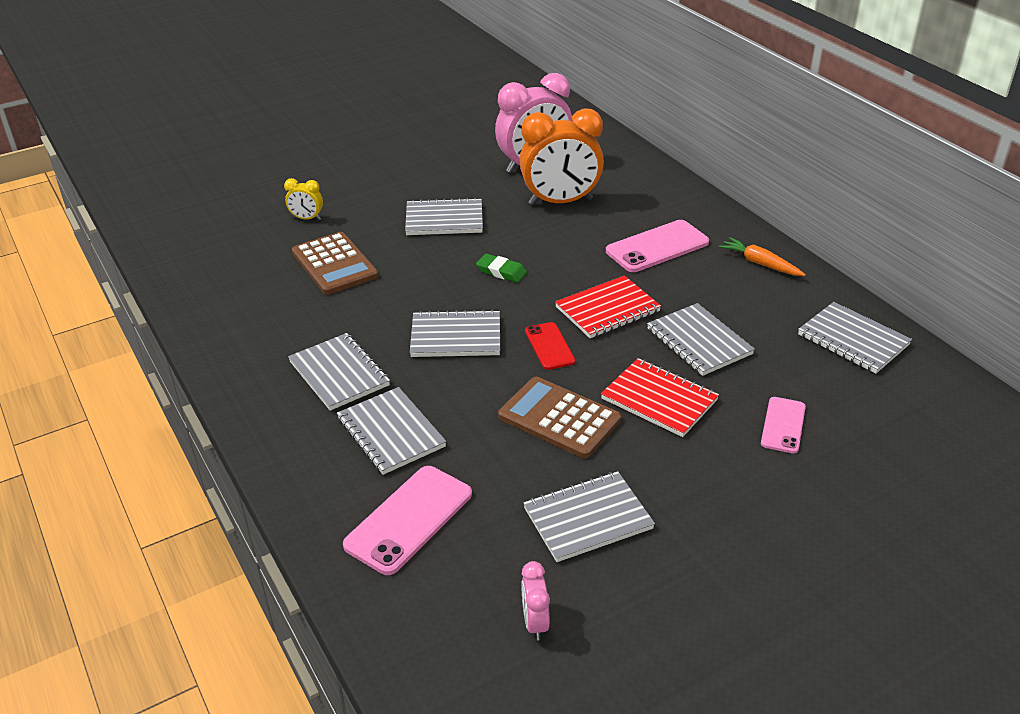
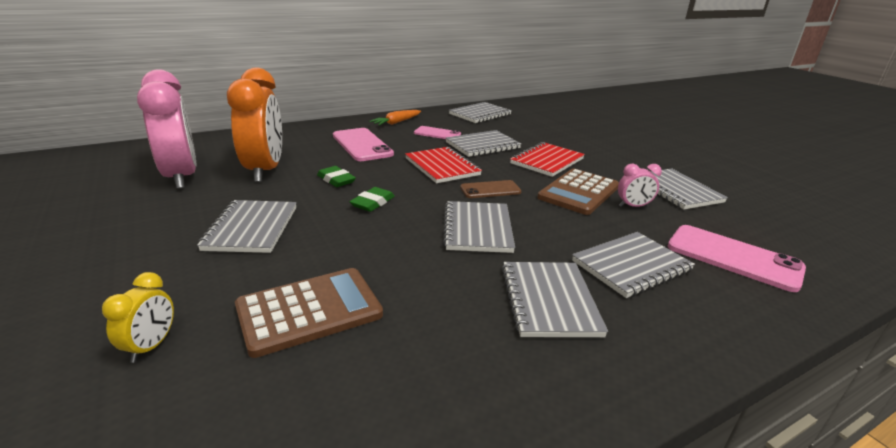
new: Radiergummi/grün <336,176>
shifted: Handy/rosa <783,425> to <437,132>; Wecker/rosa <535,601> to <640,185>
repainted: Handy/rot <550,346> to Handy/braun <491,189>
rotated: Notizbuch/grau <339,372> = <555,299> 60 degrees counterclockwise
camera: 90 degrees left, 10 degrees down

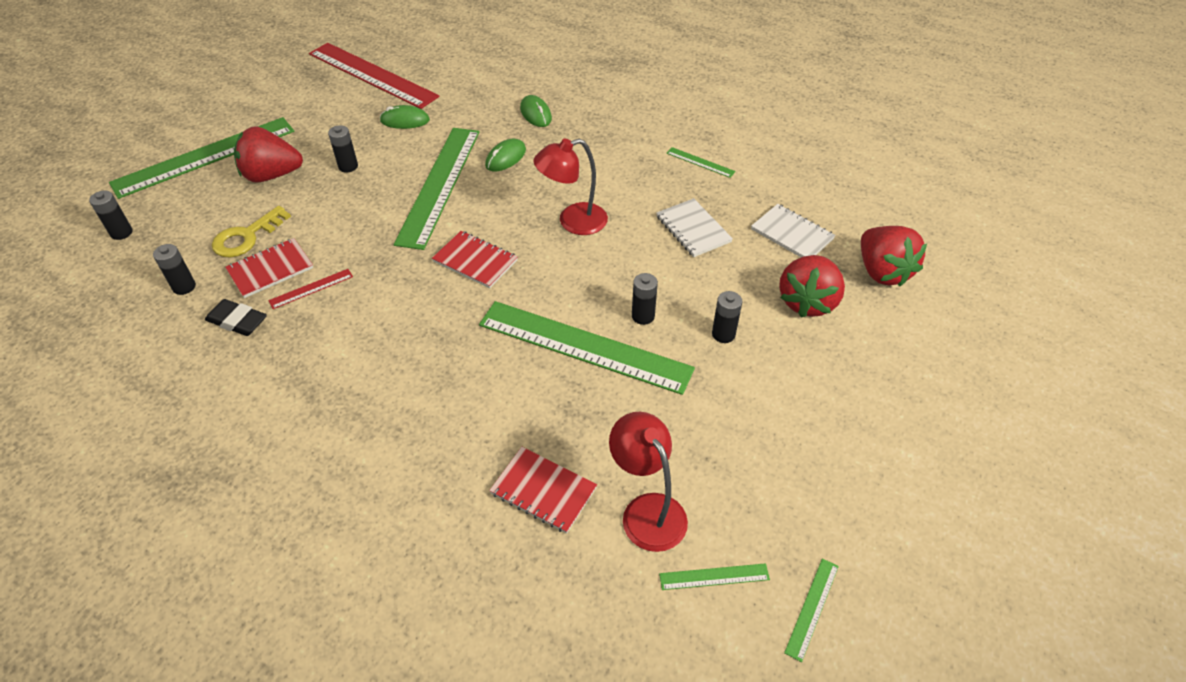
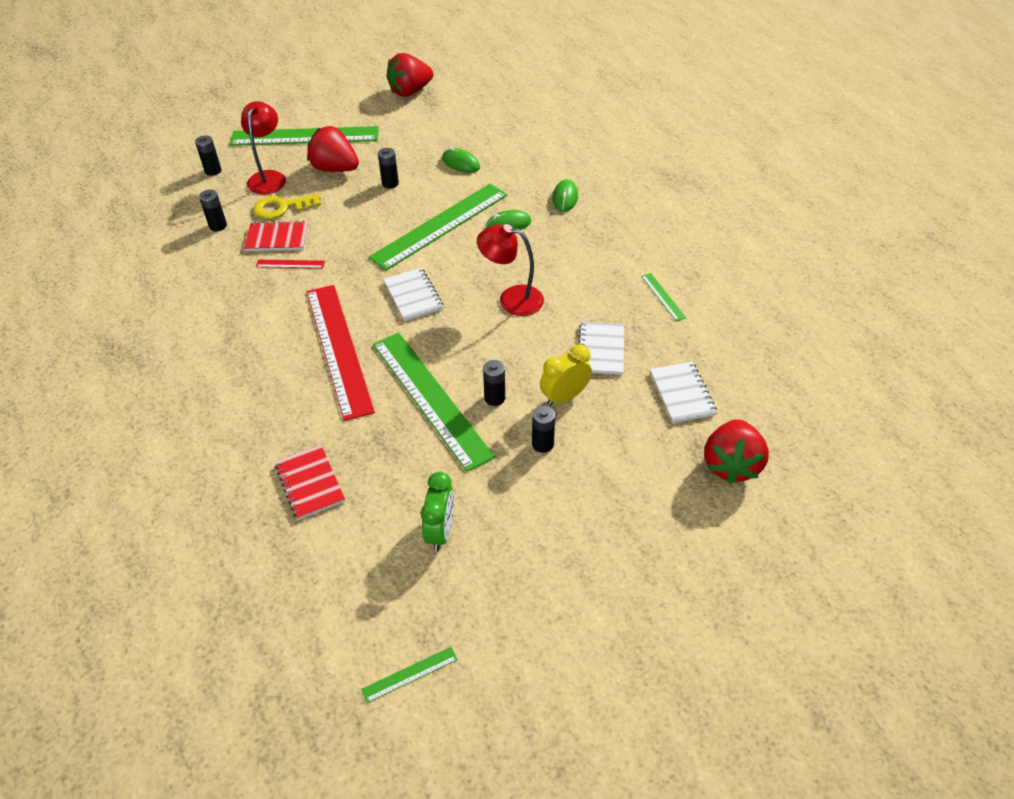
gone: Radiergummi/schwarz <236,317>; Lineal/grün <714,576>
new: Wecker/gelb <566,375>; Wecker/grün <437,511>
shifted: Lineal/rot <374,76> to <341,353>; Erdbeere/rot <812,286> to <409,75>; Lampe/rot <648,482> to <263,148>
repainted: Notizbuch/rot <475,259> to Notizbuch/weiß <413,294>
camera: 35 degrees right, 0 degrees up

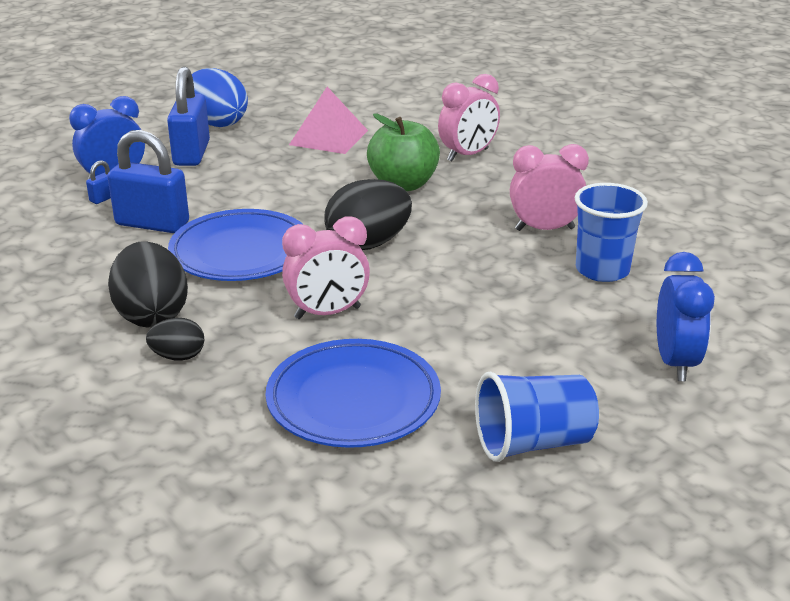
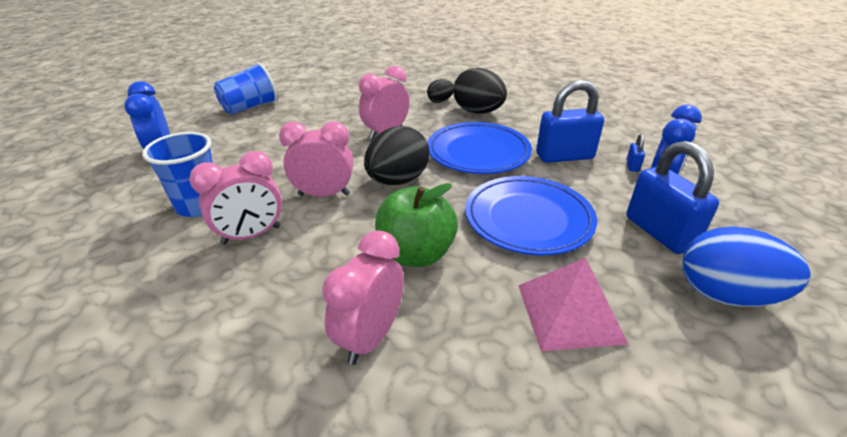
new: Wecker/rosa <316,159>
shifted: Teller/blau <353,393> to <531,215>
camera: 155 degrees right, 5 degrees up

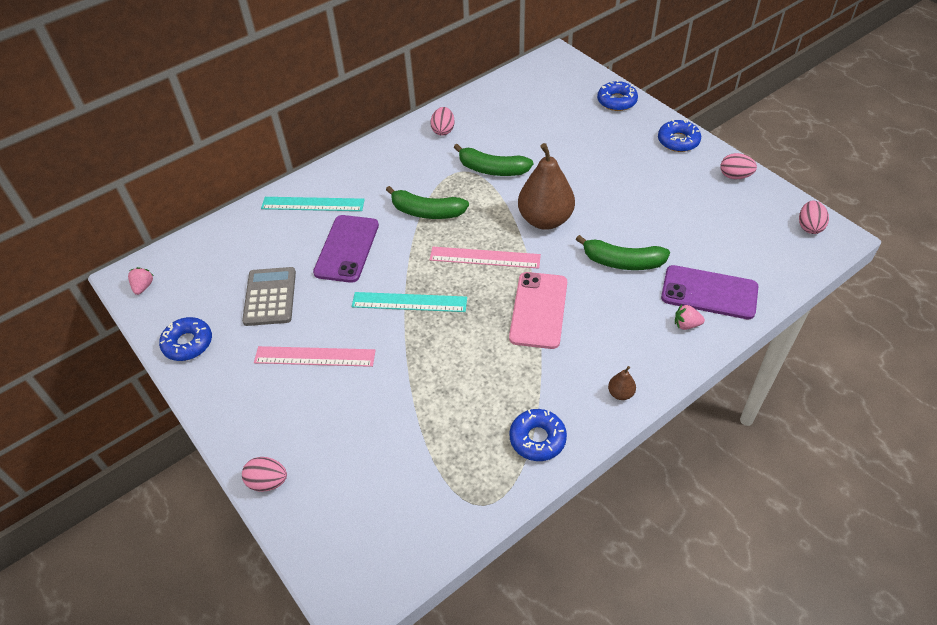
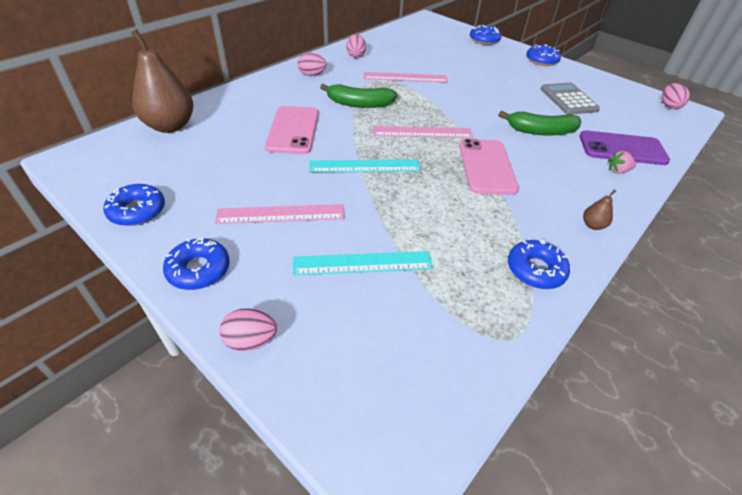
gone: Erdbeere/rosa <141,281>
new: Donut/blau <196,264>
shifted: Birne/braun <546,186> to <162,81>; Ei/rosa <739,166> to <312,64>; Lineal/türkis <313,204> to <363,263>; Taschenrechner/grau <269,296> to <570,98>
swapped: Banane/grün <493,160> to Lineal/rosa <406,77>
repainted: Handy/lila <346,249> to Handy/rosa <292,130>
camera: 15 degrees left, 5 degrees down

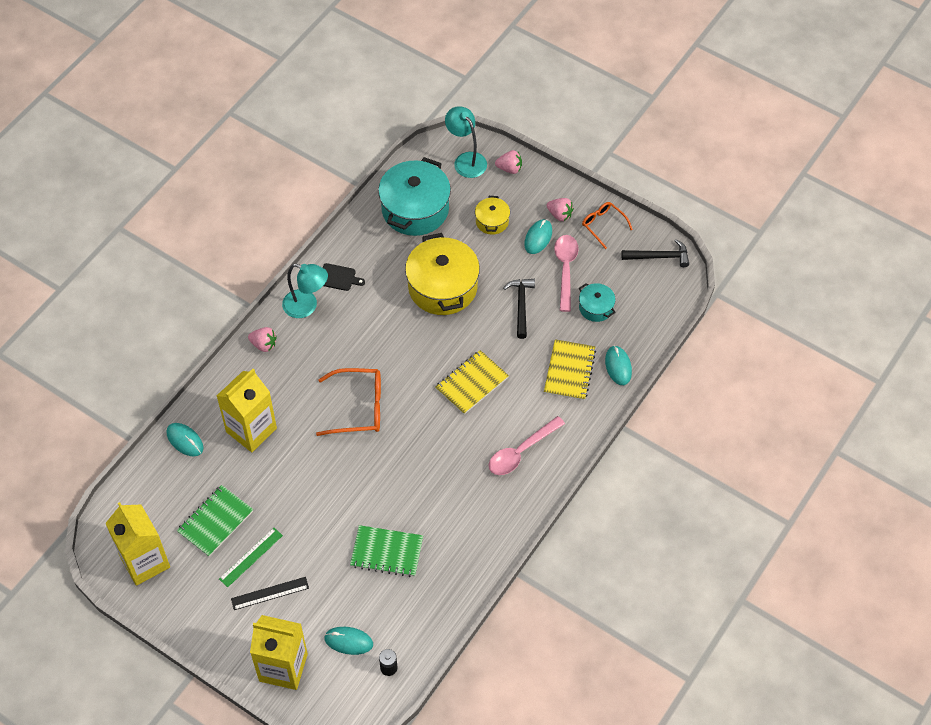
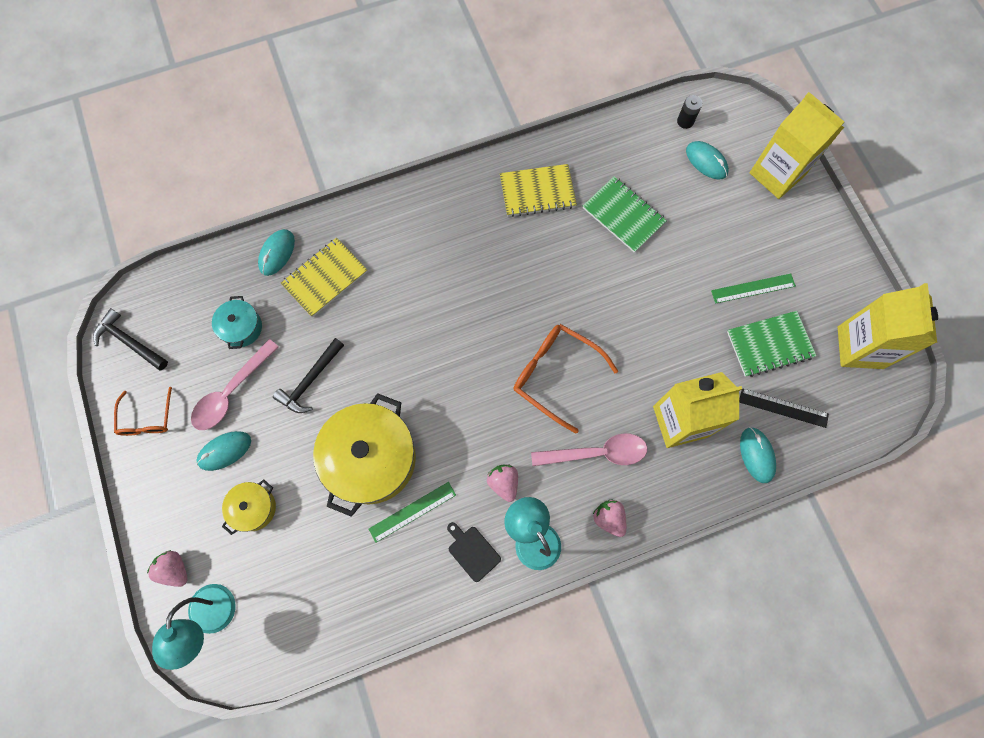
gone: Kochtopf/türkis <414,196>
new: Lineal/grün <412,512>
shifted: Erdbeere/rosa <560,209> to <502,483>; Notizbuch/gelb <472,382> to <538,190>; Löffel/rosa <527,445> to <589,450>; Lineal/schwarz <270,593> to <784,408>
camera: 145 degrees left, 15 degrees up

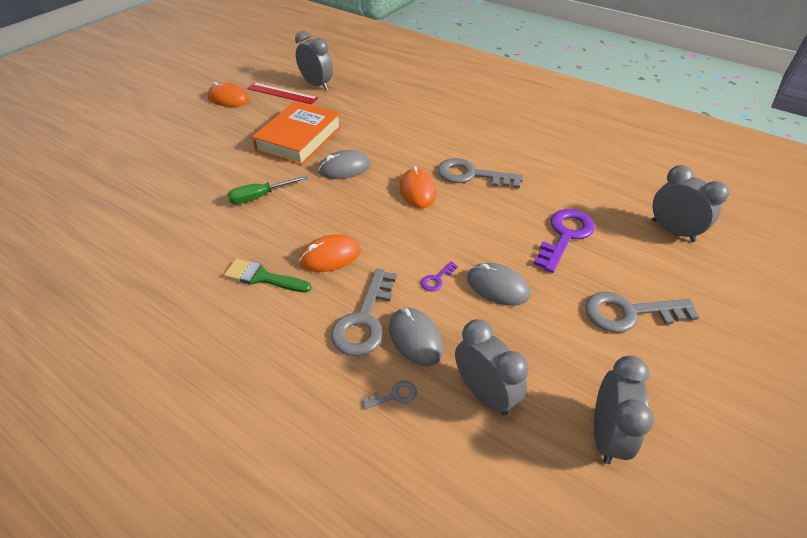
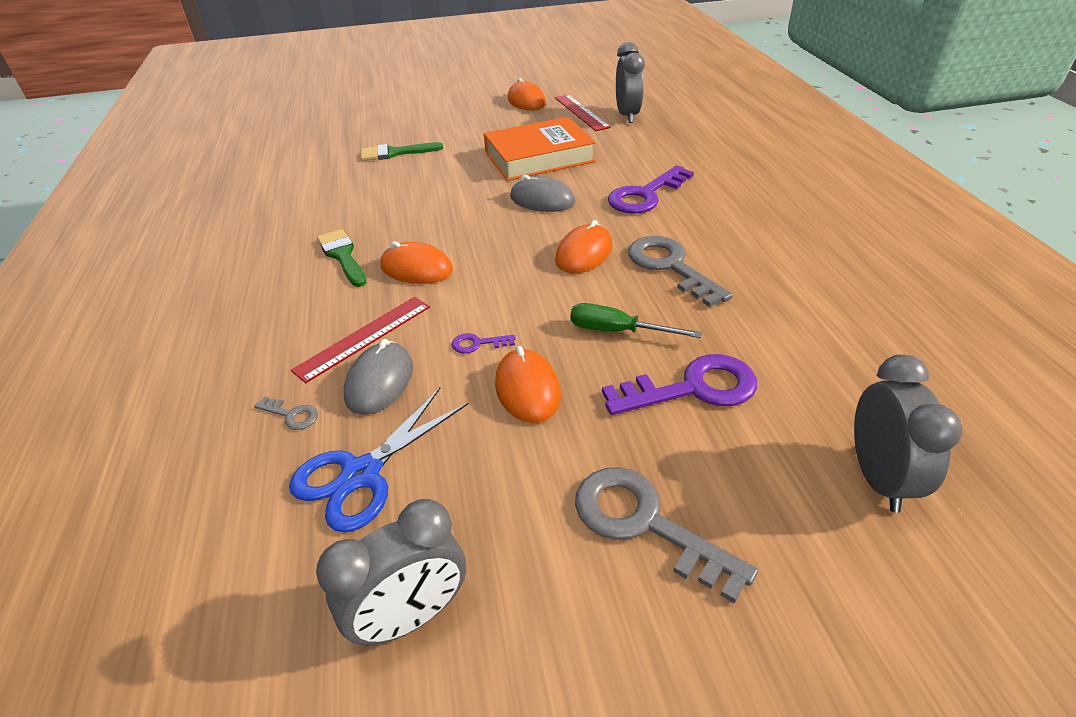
new: Pinsel/grün <402,151>; Schlüssel/lila <651,189>
shifted: Schraubenzieher/grün <267,189> to <636,320>
swapped: Schlüssel/grau <364,312> to Lineal/rot <360,340>; Wecker/grau <492,367> to Schere/blau <379,460>
repainted: Computermaus/grau <498,284> to Computermaus/orange <528,384>
camera: 45 degrees right, 5 degrees down

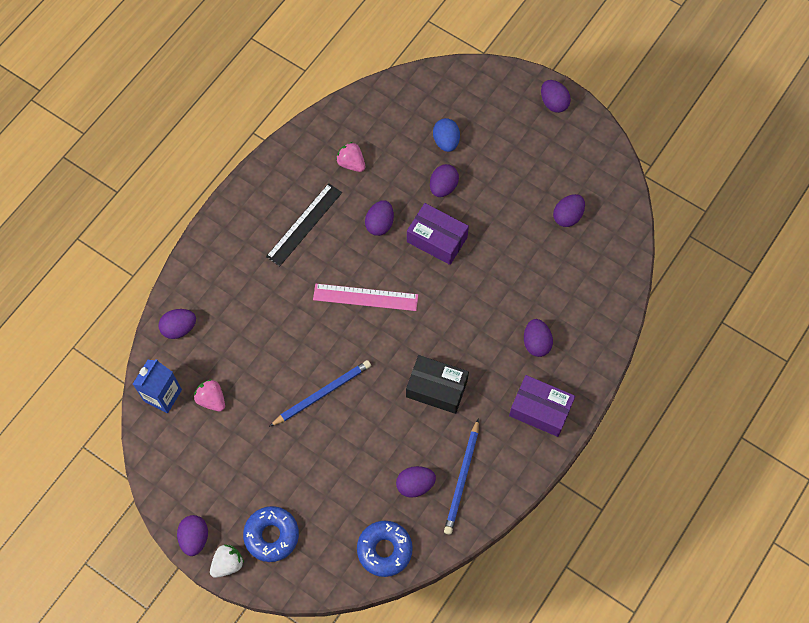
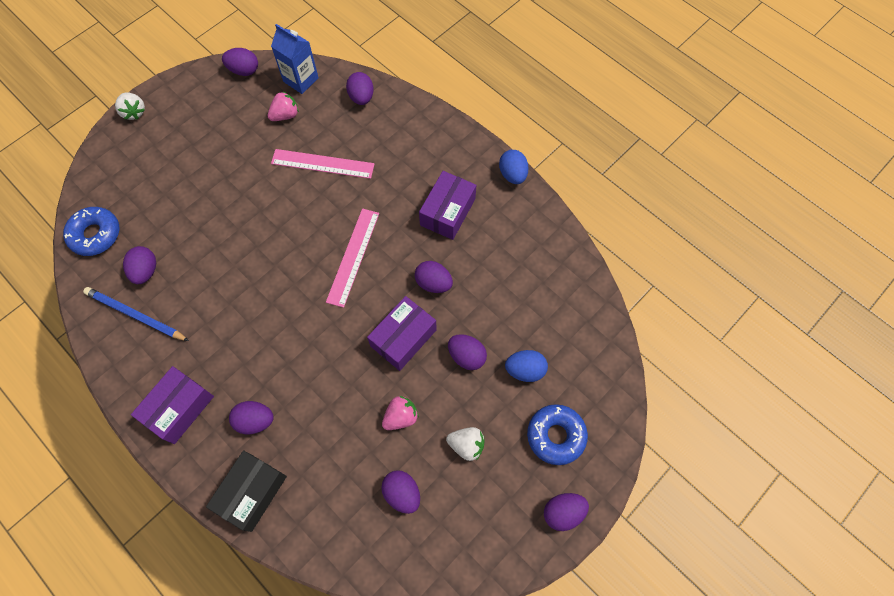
gone: Bleistift/blau <320,393>
new: Lineal/rosa <323,164>; Ei/blau <514,167>; Erdbeere/weiß <465,444>
shifted: Erdbeere/rosa <350,157> to <400,413>; Schachtel/schwarz <437,384> to <246,491>; Donut/blau <271,534> to <557,434>; Ei/lila <192,535> to <240,62>
swapped: Lineal/schwarz <304,224> to Schachtel/lila <447,205>
camera: 100 degrees right, 0 degrees up

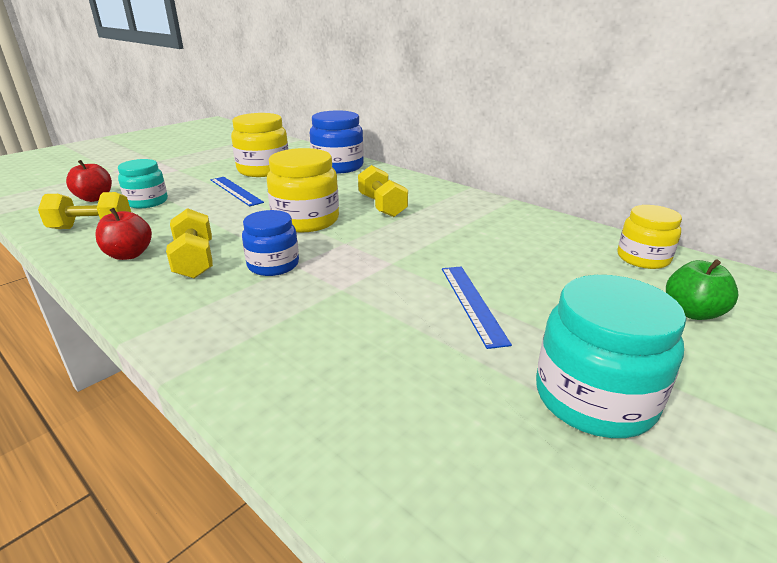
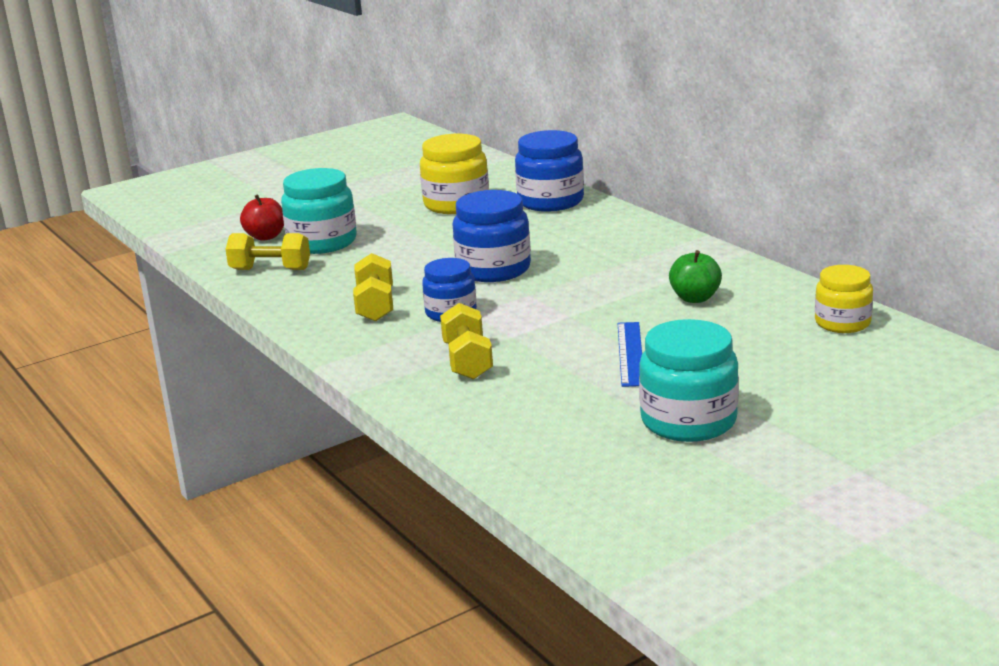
gone: Lineal/blau <237,191>; Apfel/rot <123,234>
shifted: Hantel/gelb <383,191> to <466,341>; Apfel/grün <702,289> to <695,276>
repainted: Einmachglas/gelb <303,190> to Einmachglas/blau <491,236>
scaled: Einmachglas/türkis <143,183> = <319,211> x1.54
camera: 15 degrees right, 5 degrees down

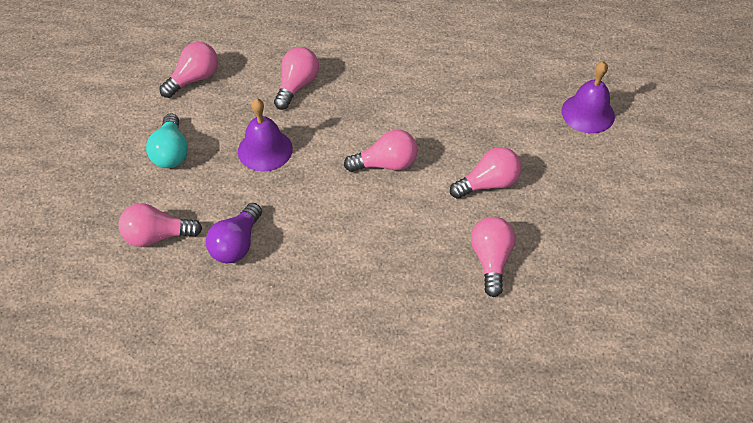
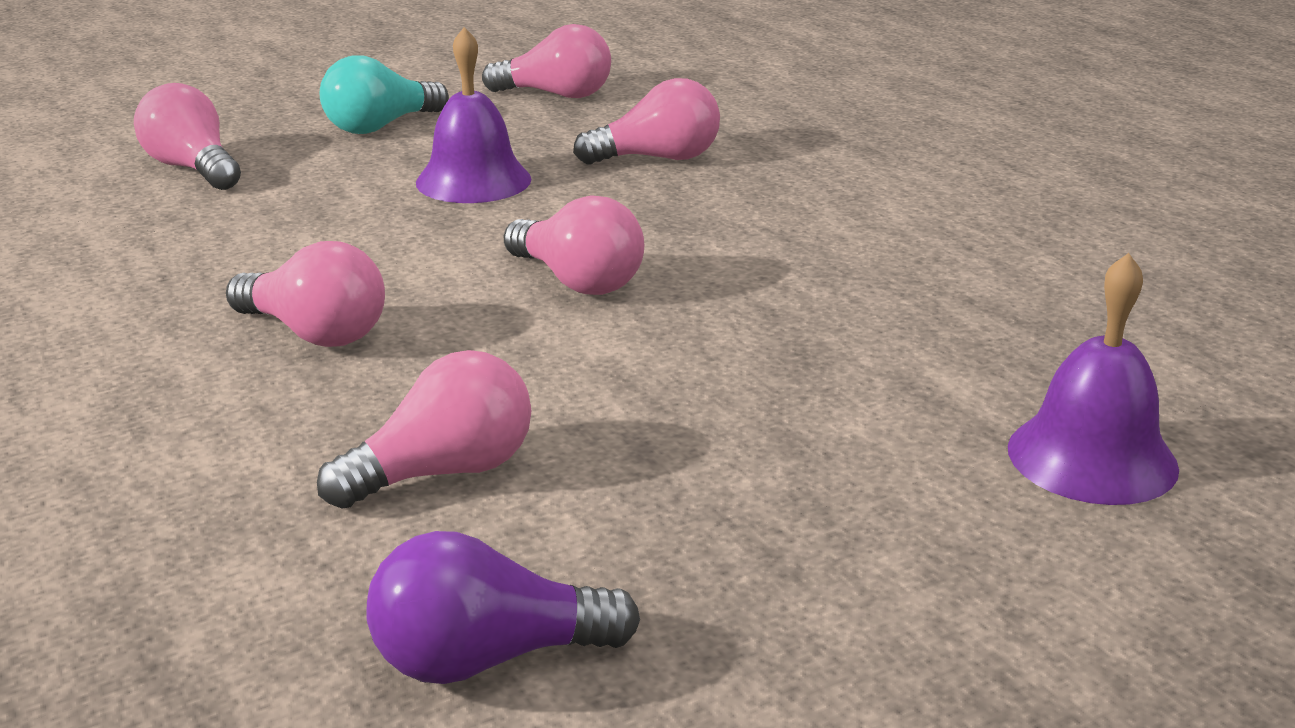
shifted: Glühbirne/rosa <486,173> to <305,294>; Glühbirne/lila <234,233> to <503,607>
camera: 55 degrees right, 25 degrees down

